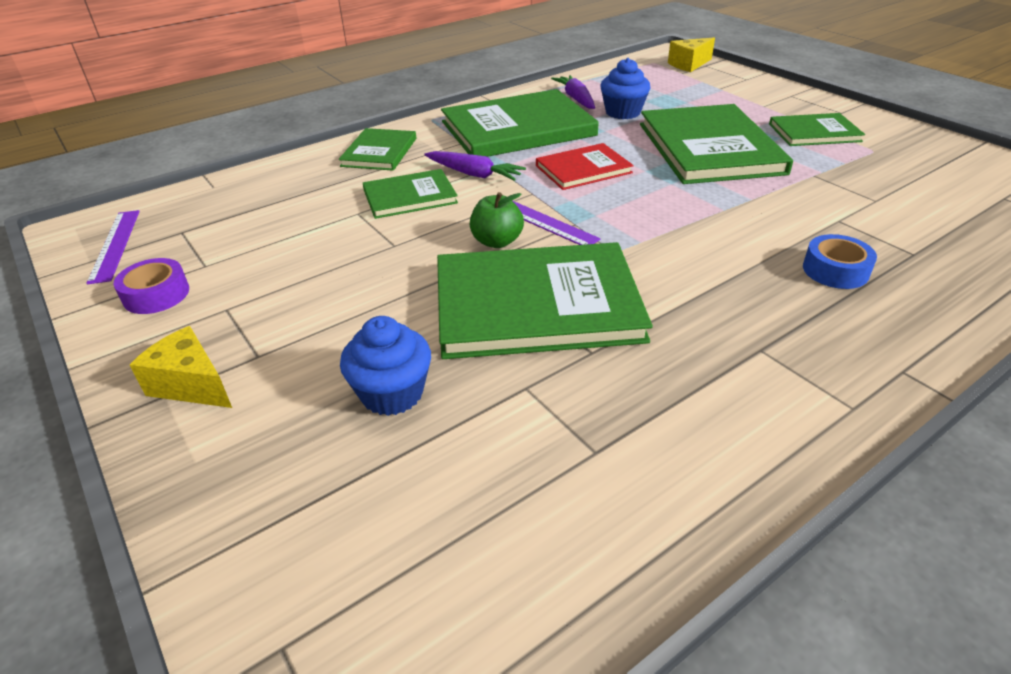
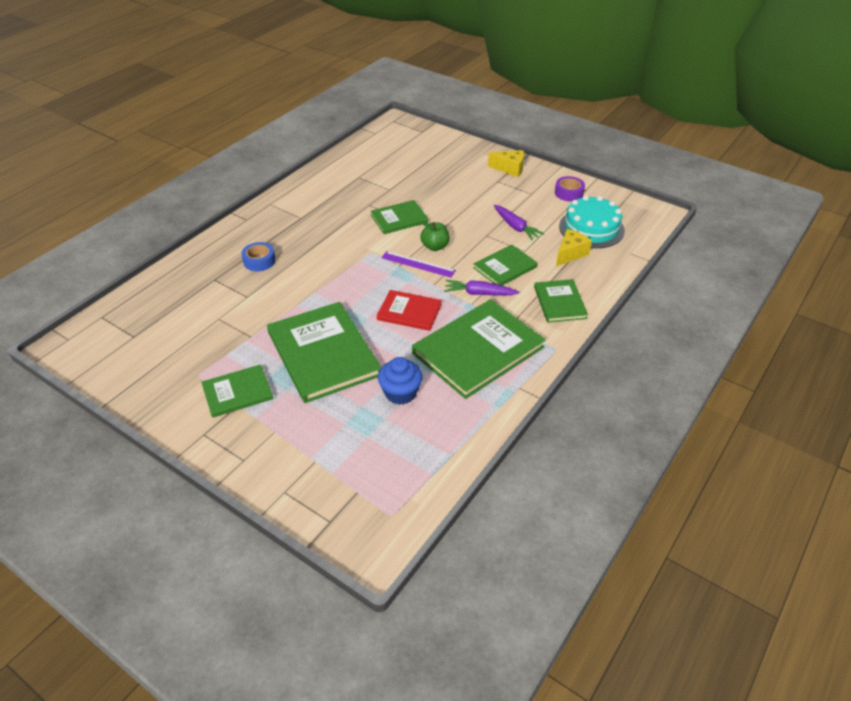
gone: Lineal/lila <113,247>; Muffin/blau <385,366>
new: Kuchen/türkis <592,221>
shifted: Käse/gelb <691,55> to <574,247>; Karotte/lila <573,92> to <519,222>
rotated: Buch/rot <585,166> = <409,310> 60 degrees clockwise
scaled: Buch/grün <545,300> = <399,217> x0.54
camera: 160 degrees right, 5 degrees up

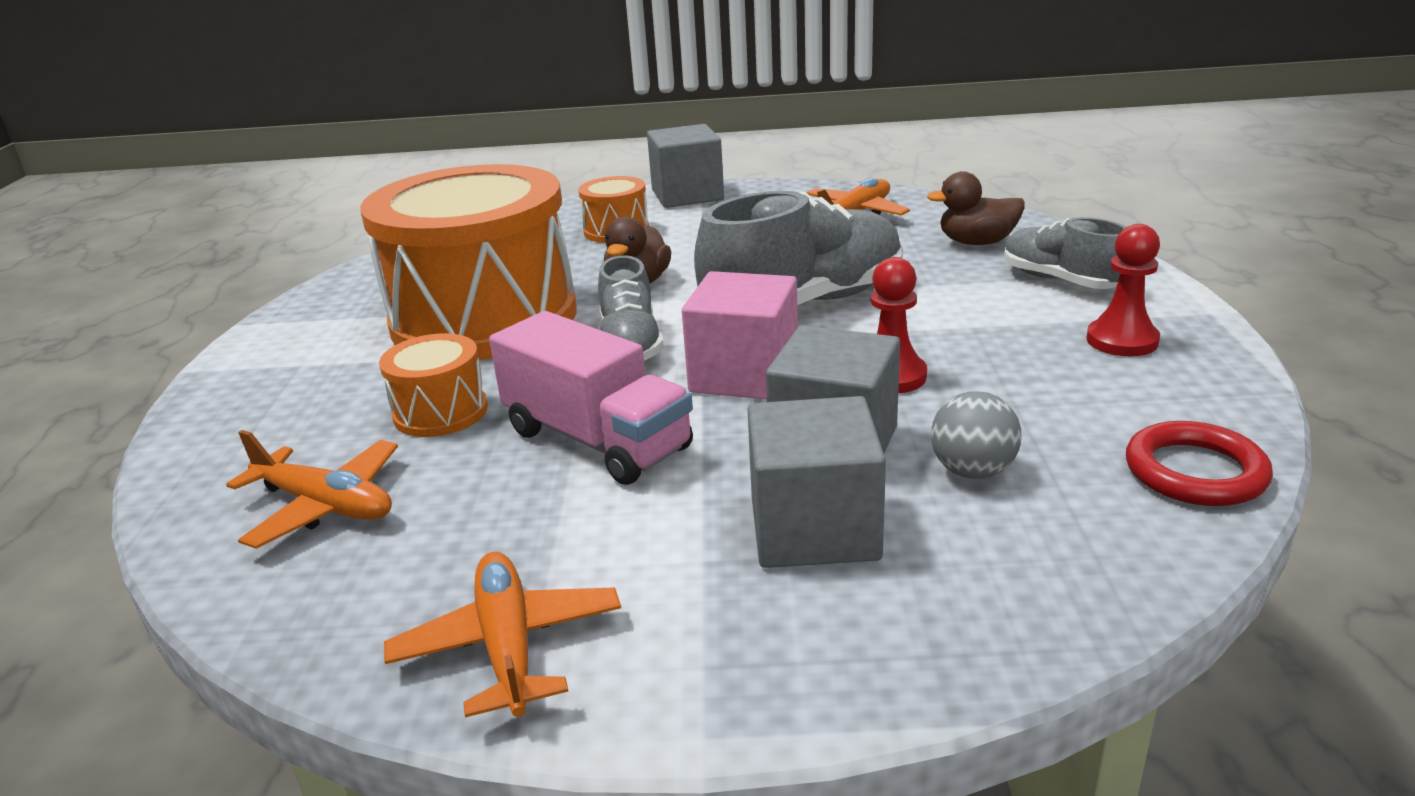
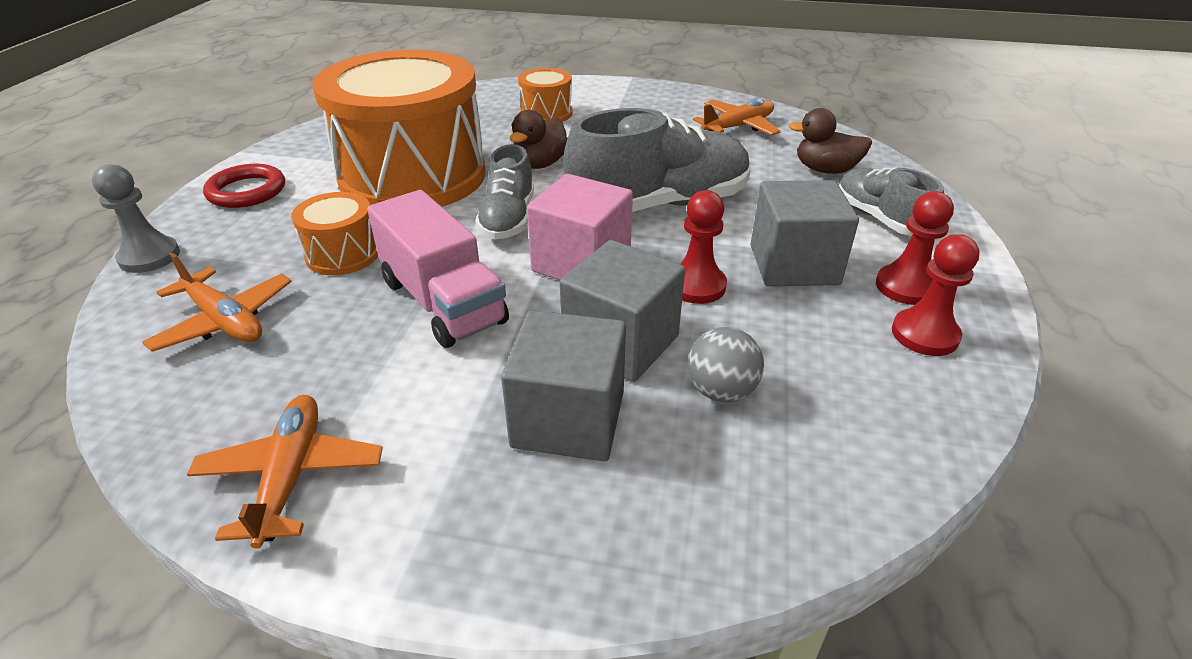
new: Bauer/grau <136,218>; Bauer/rot <935,295>
shifted: Kubus/grau <685,166> to <804,233>; Ring/rot <1199,463> to <244,186>
camera: 10 degrees right, 10 degrees up

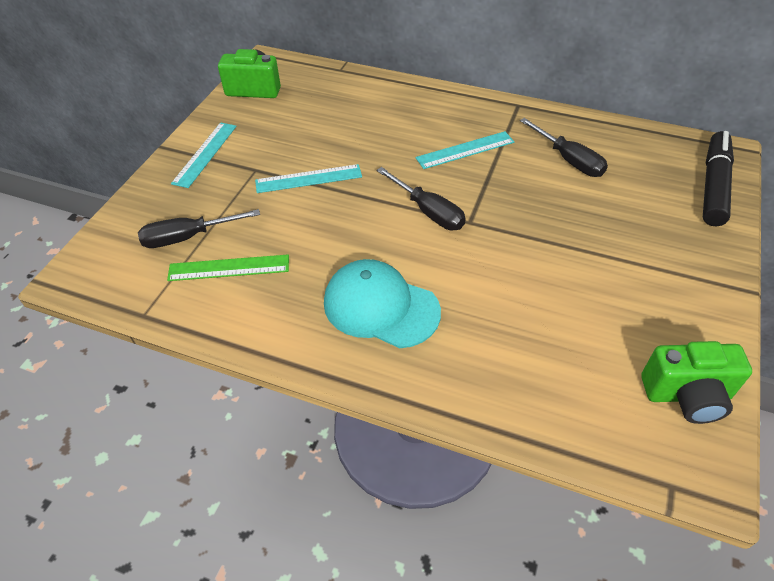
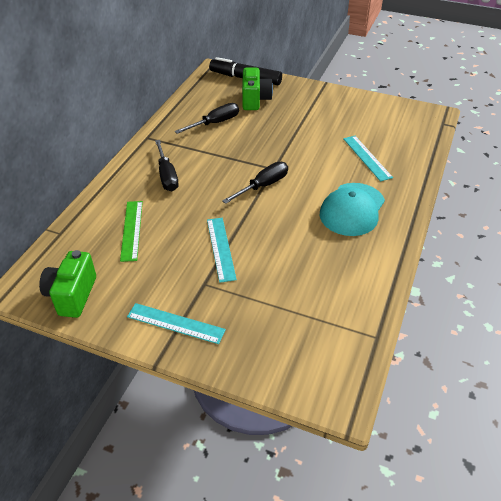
shifted: Lineal/türkis <465,150> to <368,159>; Schraubenzieher/schwarz <199,228> to <167,165>; Lineal/grün <228,268> to <131,231>; Kamera/grün <696,382> to <257,89>
camera: 90 degrees left, 5 degrees down

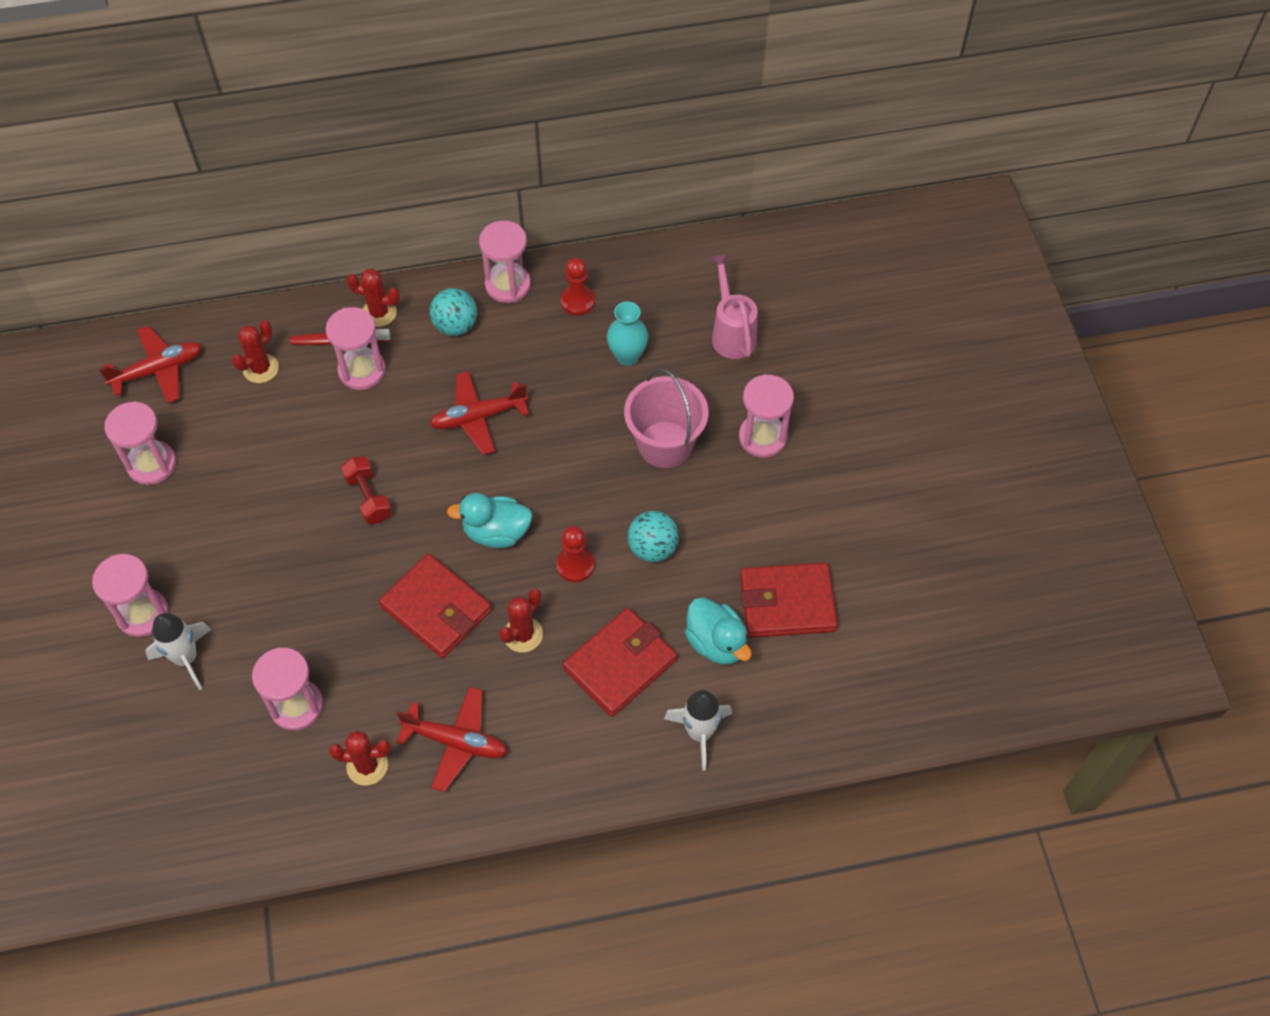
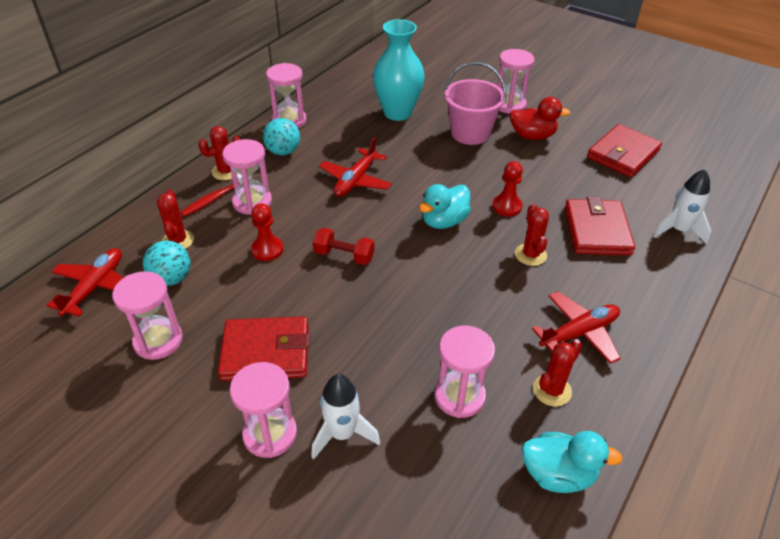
gone: Gießkanne/rosa <734,306>
new: Ente/rot <540,118>
shifted: Bauer/rot <577,287> to <267,232>; Ball/türkis <653,536> to <167,263>; Geldbörse/rot <435,606> to <263,349>; Ente/türkis <718,631> to <572,462>
scaled: Vase/türkis <627,333> = <399,70> x1.71
camera: 45 degrees left, 15 degrees down

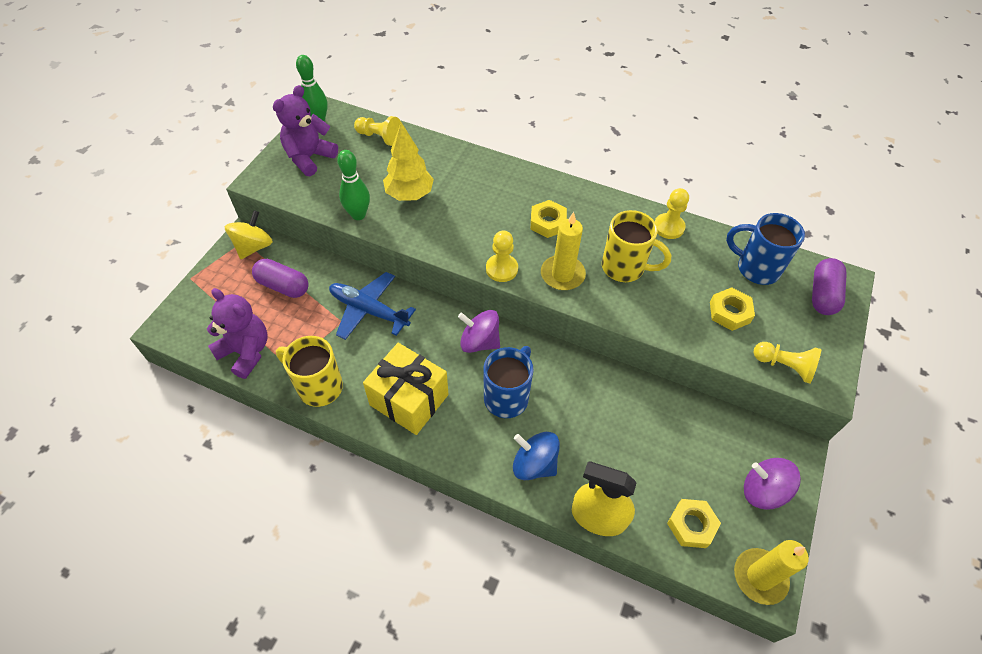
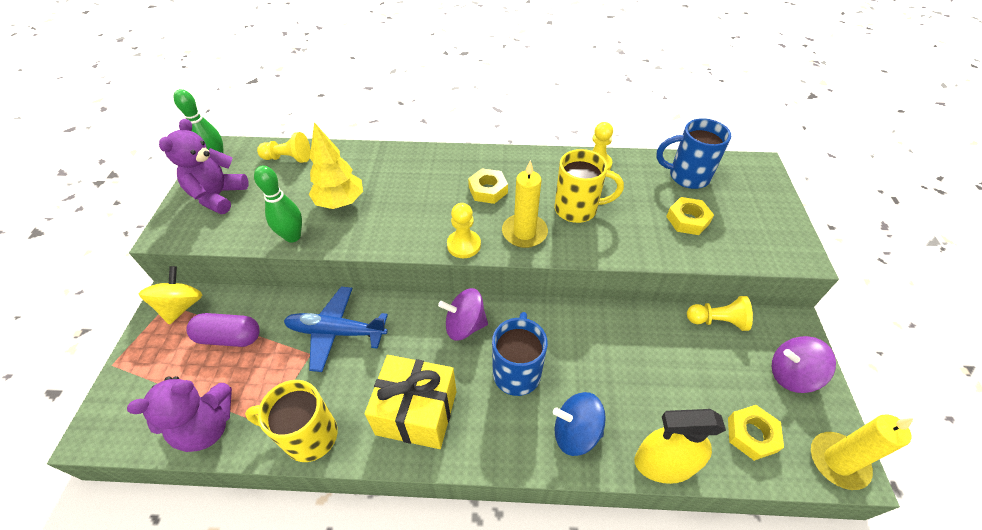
gone: Kapsel/lila <829,286>
shifted: Bauer/gelb <787,363> to <720,313>
rotated: Teddybär/lila <237,333> = <179,414> 135 degrees clockwise
camera: 20 degrees left, 5 degrees down

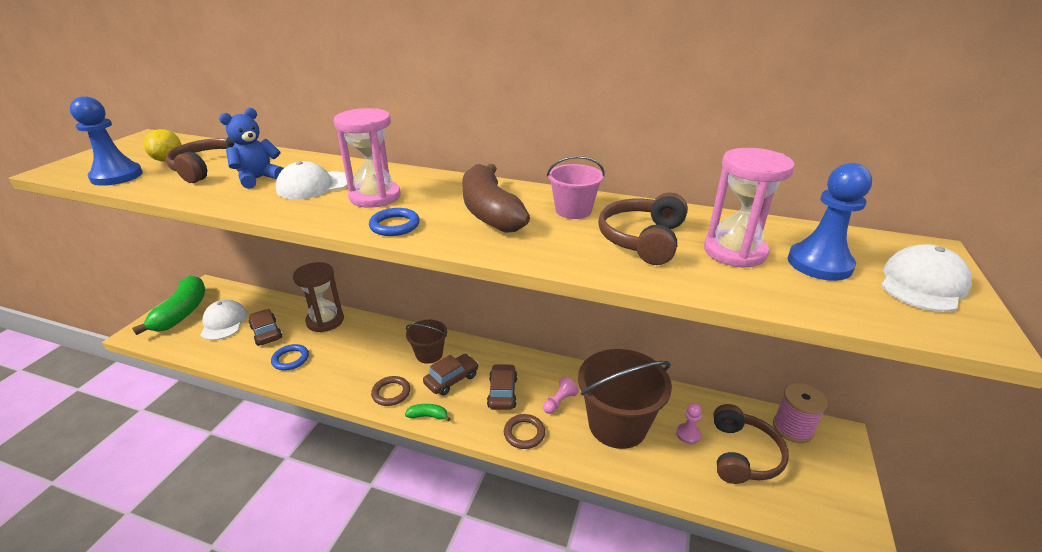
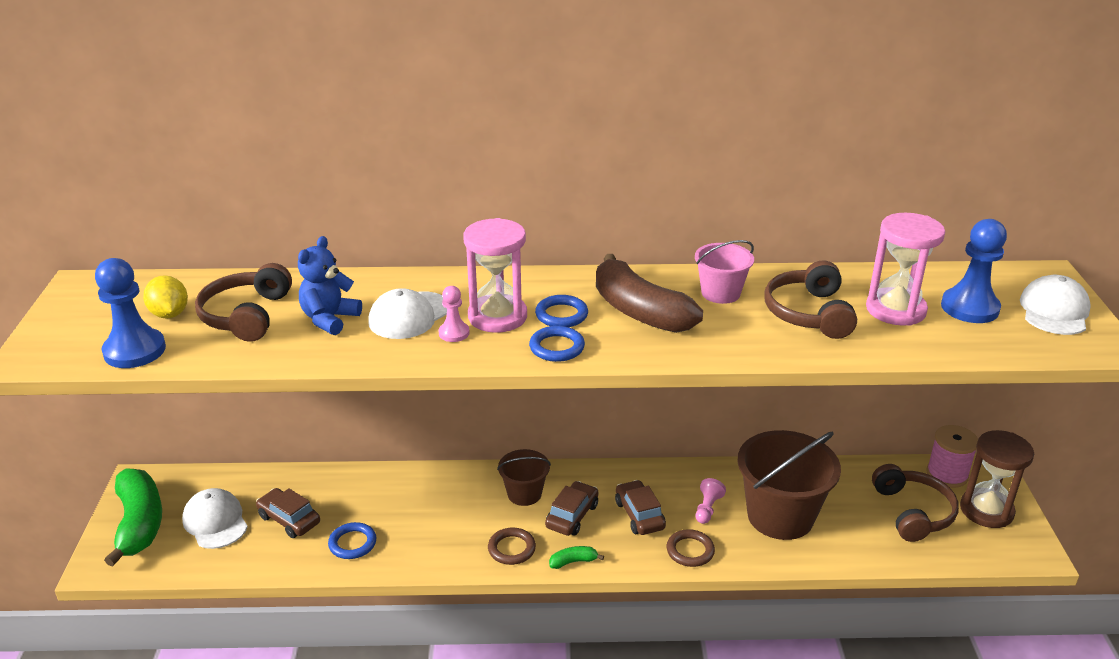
new: Ring/blau <561,311>
shifted: Sanduhr/braun <318,297> to <997,479>; Bauer/rosa <689,423> to <454,314>
camera: 20 degrees left, 0 degrees up

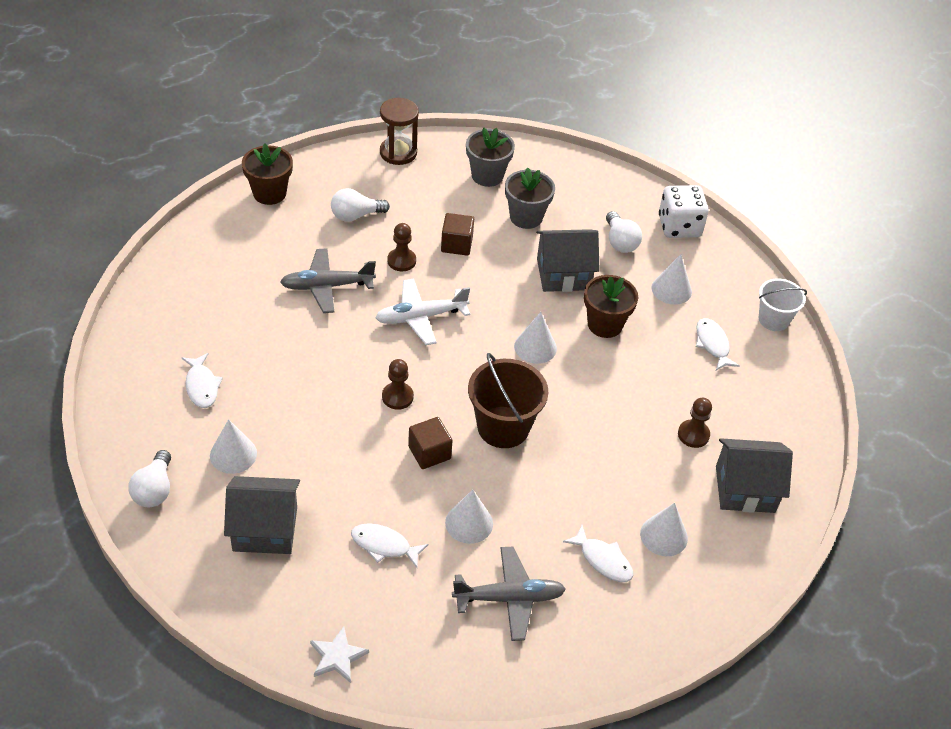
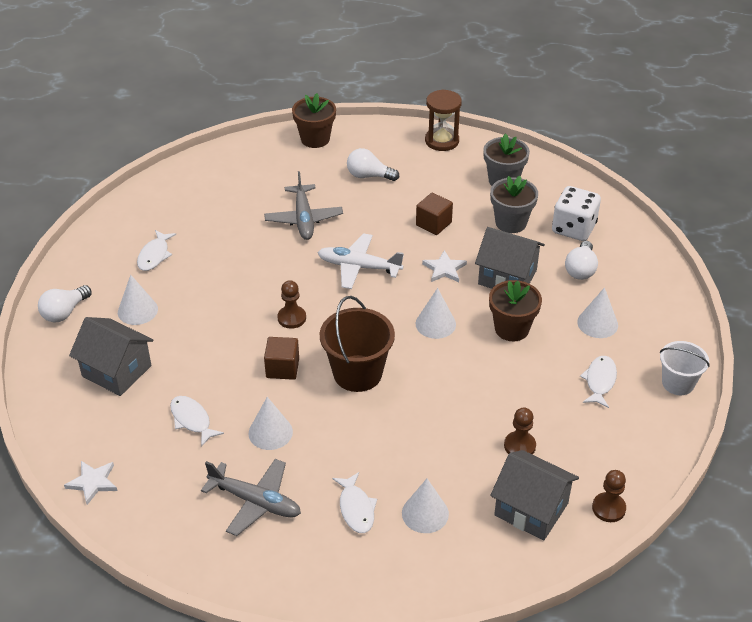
new: Stern/weiß <444,266>
shifted: Spielwürfel/weiß <684,211> to <576,213>; Bauer/braun <401,247> to <609,496>
rotated: Flugzeug/grau <328,280> = <303,205> 120 degrees counterclockwise
camera: 35 degrees right, 5 degrees down

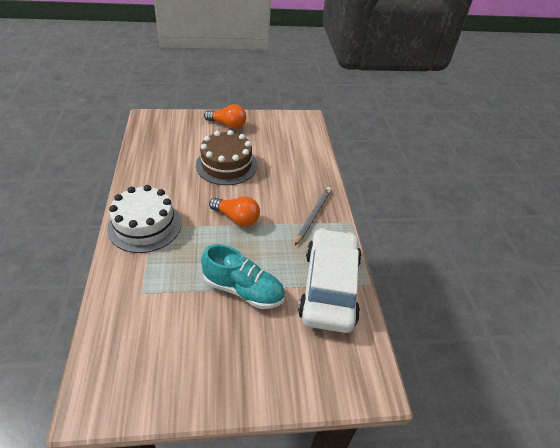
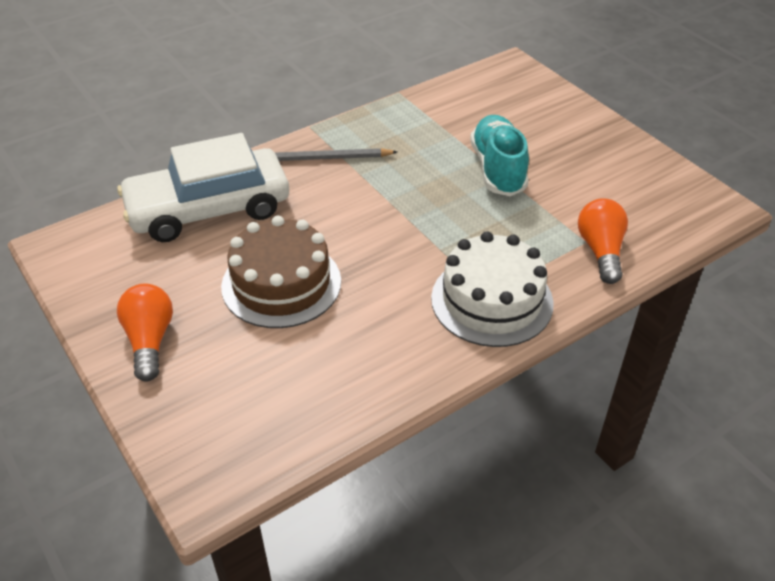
shifted: Glühbirne/orange <234,211> to <603,241>; Auto/weiß <330,280> to <203,187>
camera: 115 degrees left, 0 degrees up

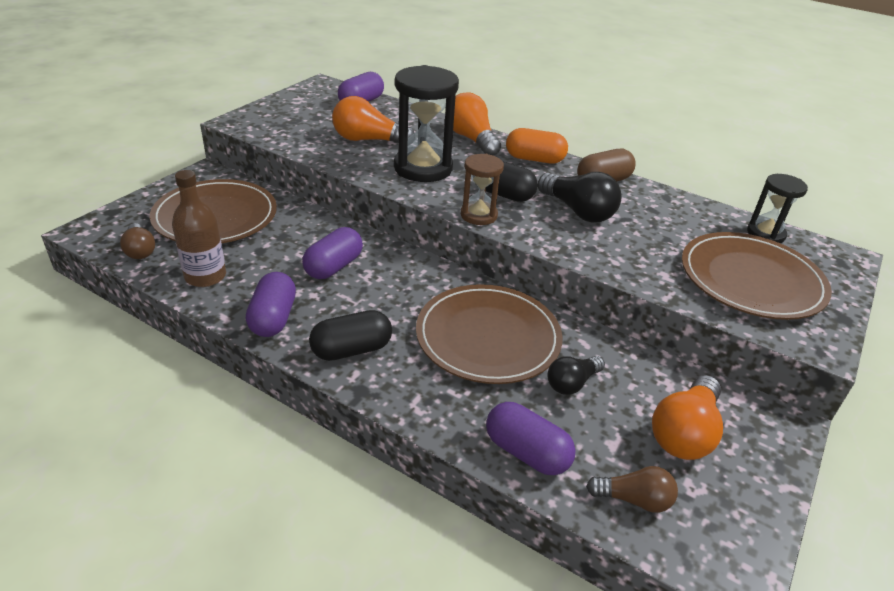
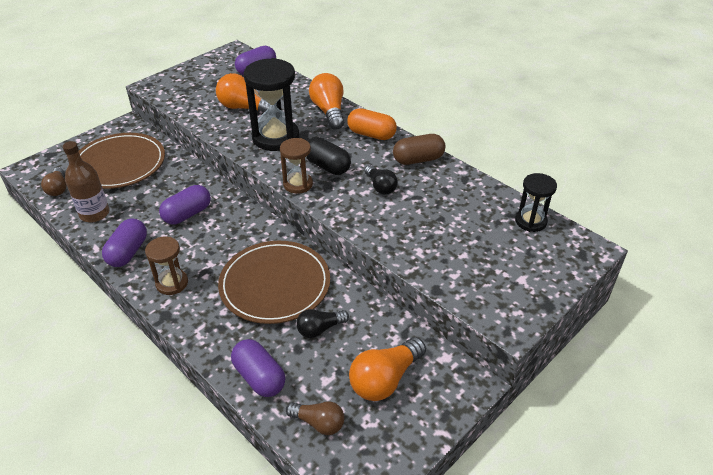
gone: Teller/braun <757,276>
swapped: Kapsel/schwarz <350,335> to Sanduhr/braun <166,266>
scaled: Glühbirne/schwarz <579,197> = <381,180> x0.62
camera: 15 degrees right, 5 degrees up

